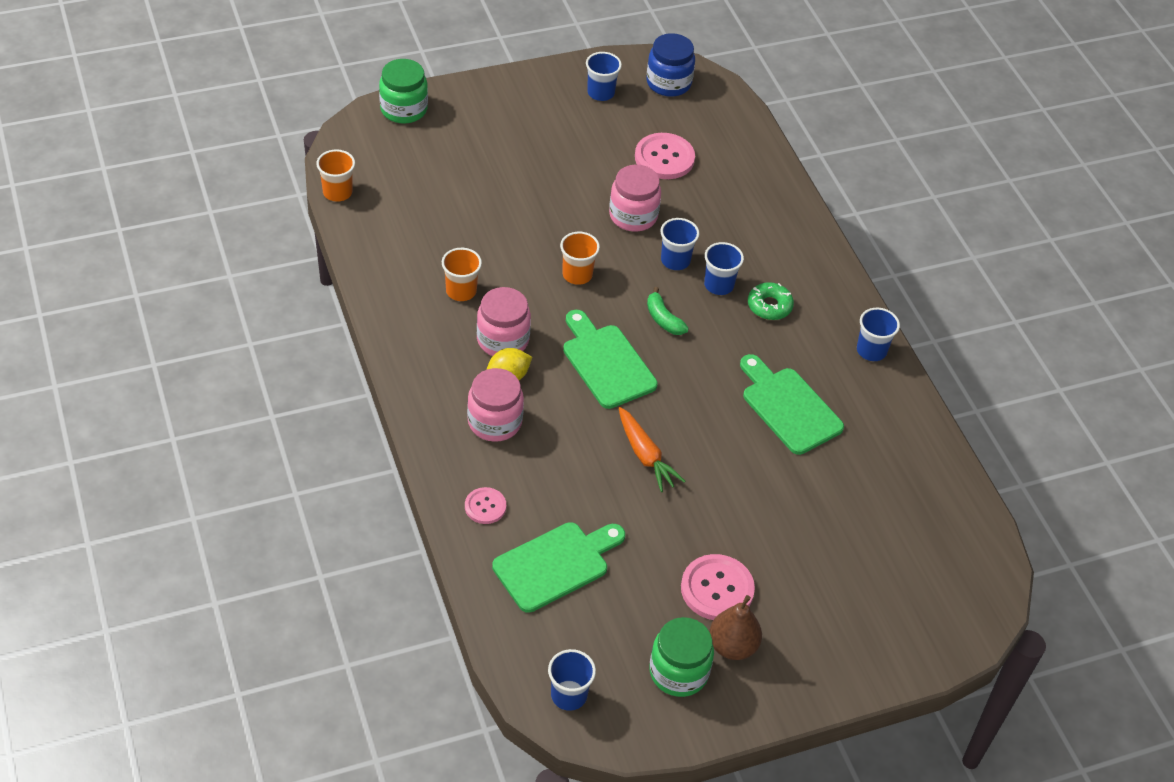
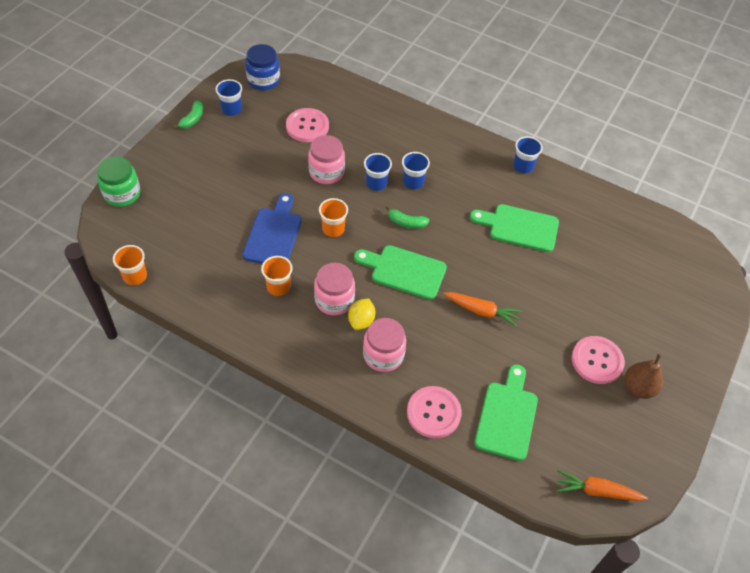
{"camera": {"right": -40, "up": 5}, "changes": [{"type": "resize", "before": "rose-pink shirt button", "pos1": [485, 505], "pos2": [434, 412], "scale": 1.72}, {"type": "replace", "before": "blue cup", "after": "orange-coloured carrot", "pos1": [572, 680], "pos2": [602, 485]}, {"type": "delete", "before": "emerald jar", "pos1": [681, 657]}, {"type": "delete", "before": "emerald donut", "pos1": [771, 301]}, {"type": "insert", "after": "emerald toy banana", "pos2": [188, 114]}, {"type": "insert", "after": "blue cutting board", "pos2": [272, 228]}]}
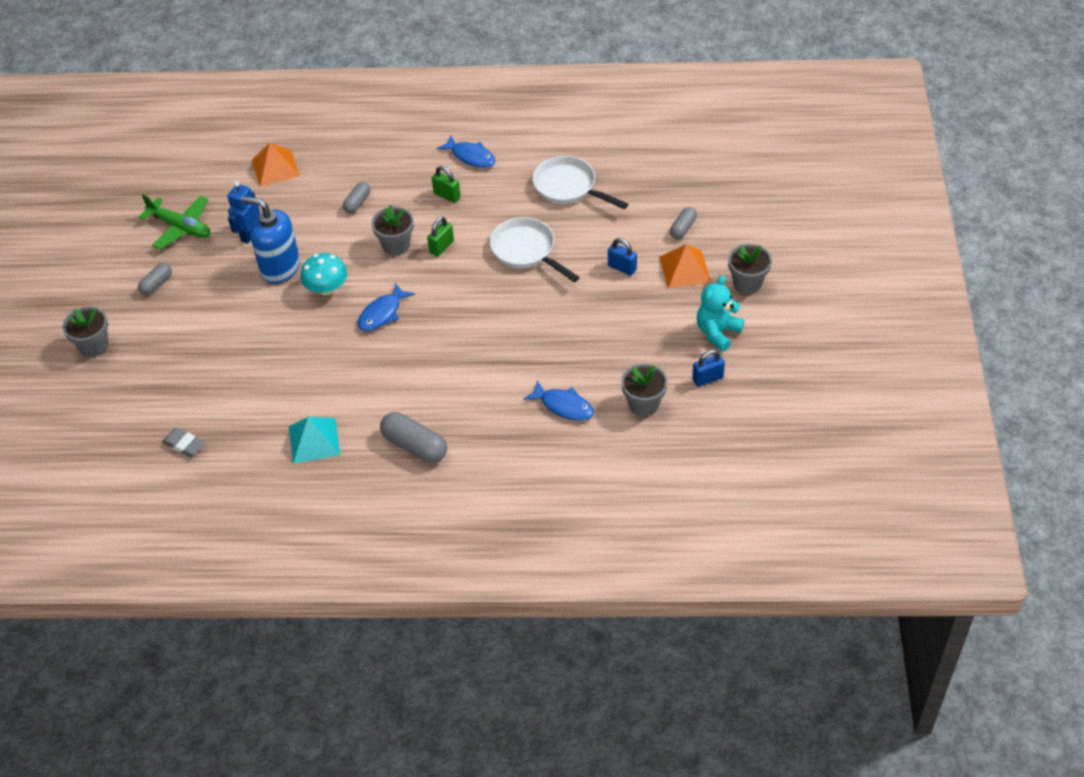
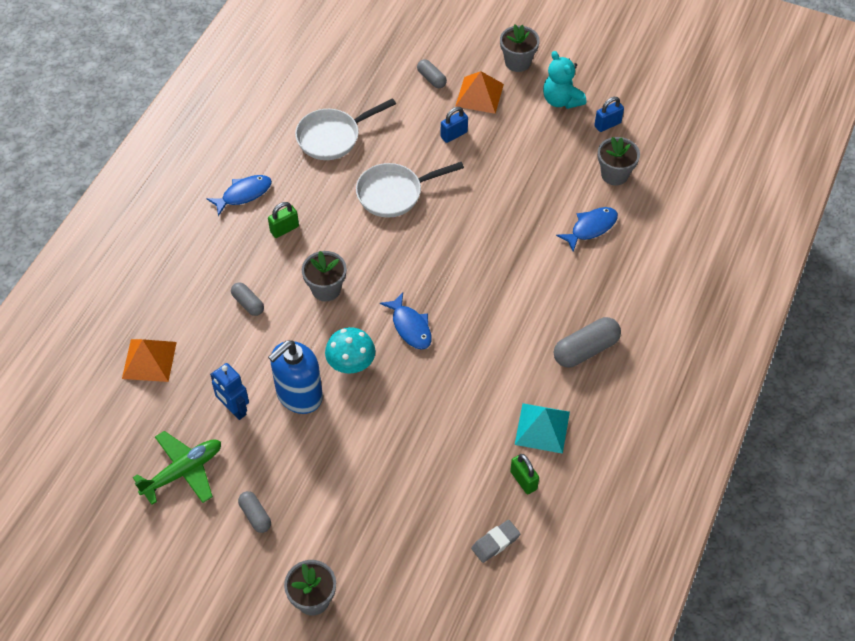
{"camera": {"right": -70, "up": 5}, "changes": [{"type": "move", "before": "emerald lock", "pos1": [440, 236], "pos2": [524, 474]}, {"type": "rotate", "before": "blue lock", "pos1": [708, 368], "pos2": [609, 114], "turn": 60}]}
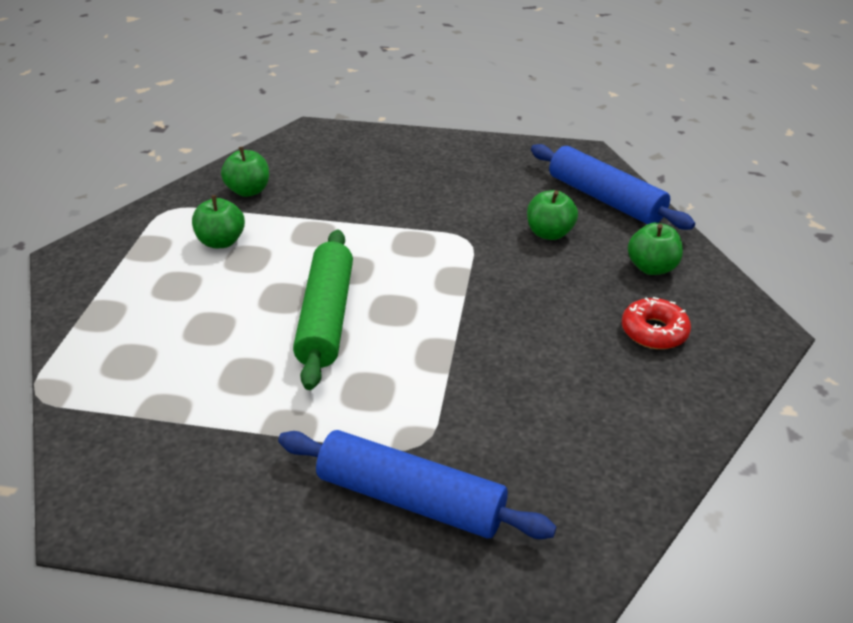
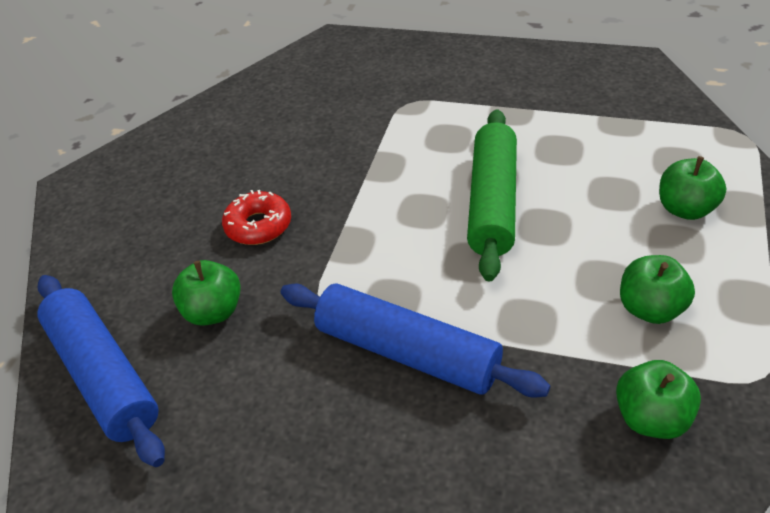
{"camera": {"right": -170, "up": 5}, "changes": [{"type": "move", "before": "blue pastry roller", "pos1": [417, 484], "pos2": [415, 340]}, {"type": "move", "before": "red donut", "pos1": [656, 323], "pos2": [256, 217]}, {"type": "move", "before": "emerald apple fruit", "pos1": [655, 249], "pos2": [693, 188]}]}
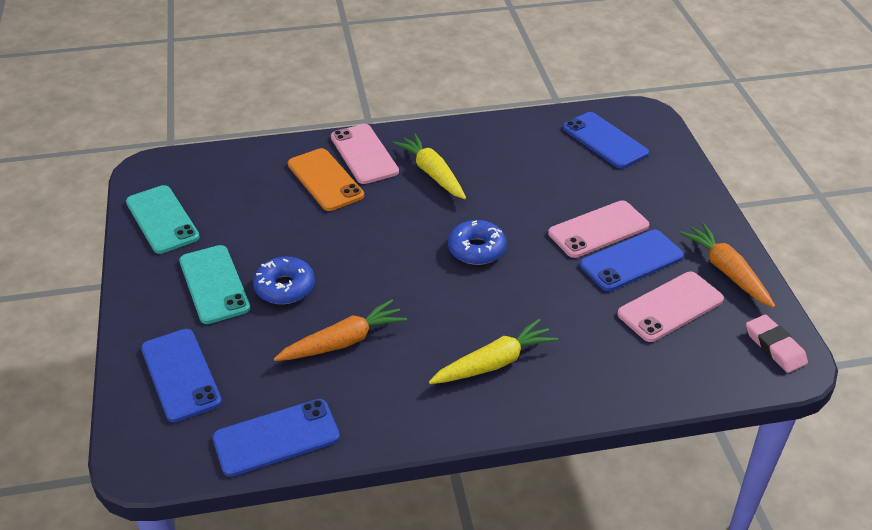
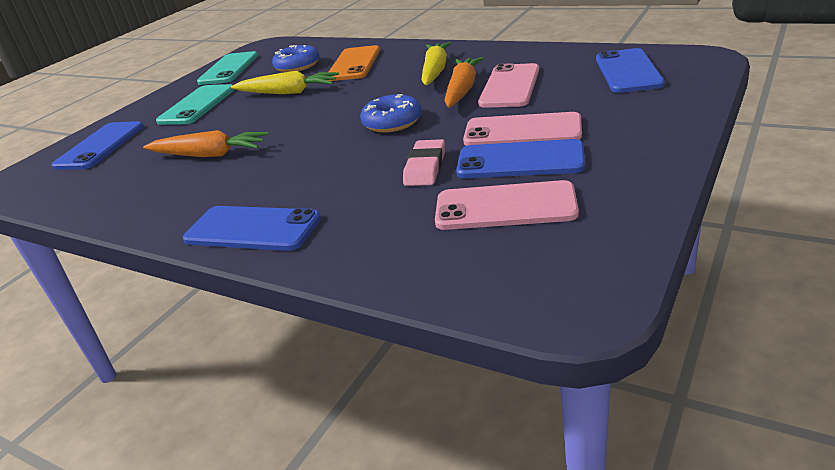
{"camera": {"right": 45, "up": -10}, "changes": [{"type": "move", "before": "blue phone", "pos1": [276, 438], "pos2": [252, 228]}, {"type": "move", "before": "blue donut", "pos1": [284, 280], "pos2": [296, 58]}, {"type": "move", "before": "rose-pink phone", "pos1": [365, 154], "pos2": [508, 85]}, {"type": "move", "before": "bright yellow carrot", "pos1": [493, 351], "pos2": [285, 82]}, {"type": "move", "before": "orange-coloured carrot", "pos1": [727, 265], "pos2": [464, 82]}, {"type": "move", "before": "rose-pink eraser", "pos1": [777, 344], "pos2": [424, 162]}]}
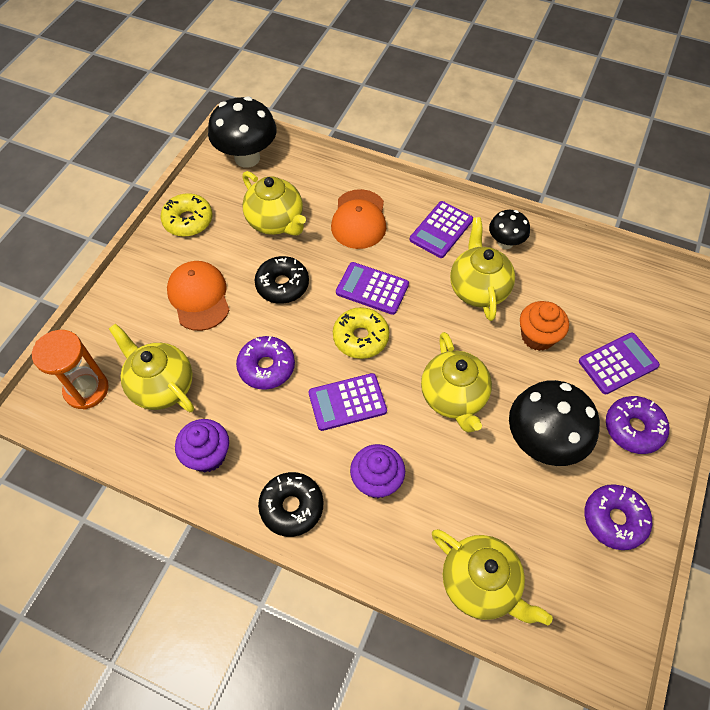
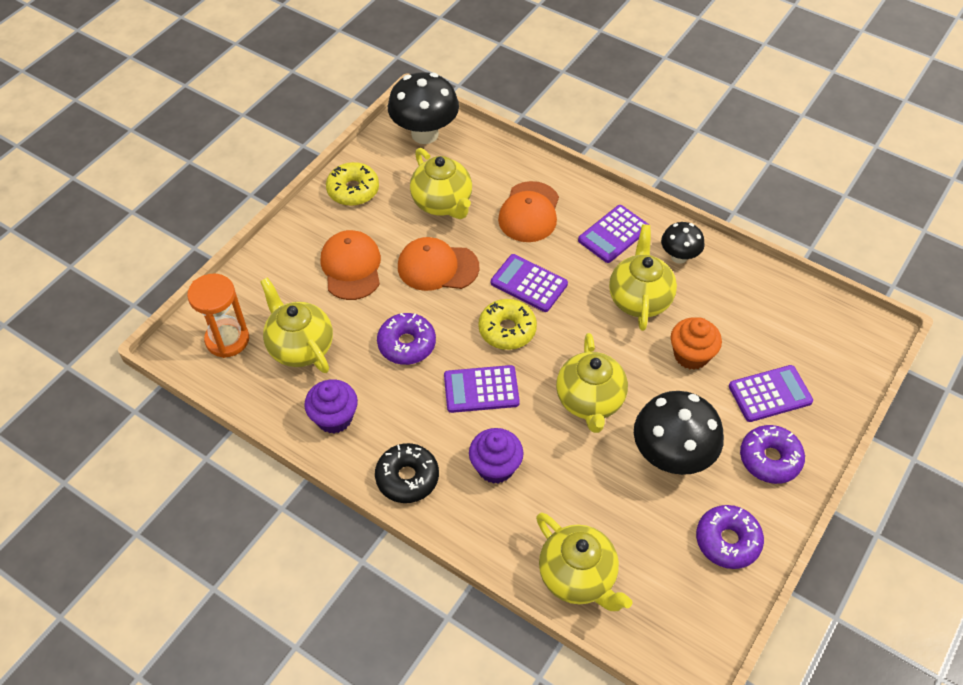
{"camera": {"right": 10, "up": -5}, "changes": [{"type": "replace", "before": "jet-black donut", "after": "orange-coloured baseball cap", "pos1": [282, 280], "pos2": [438, 264]}]}
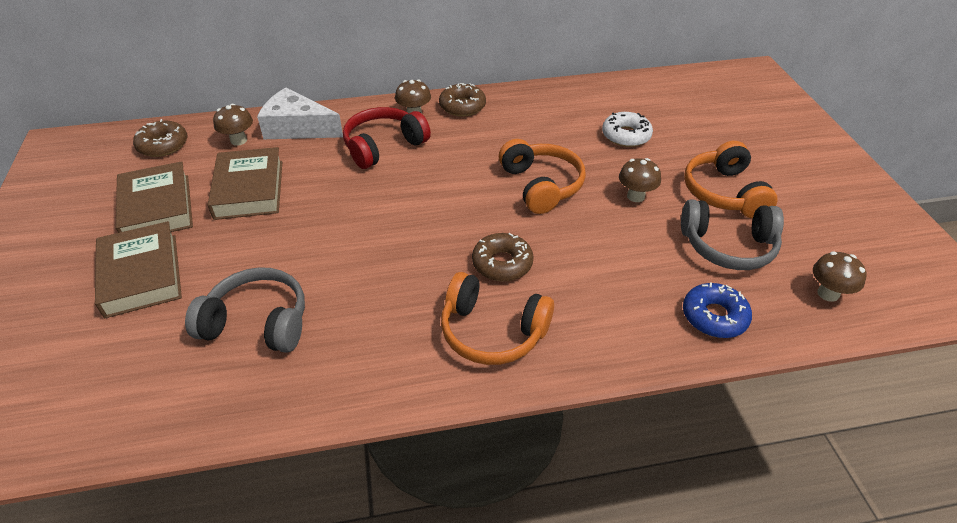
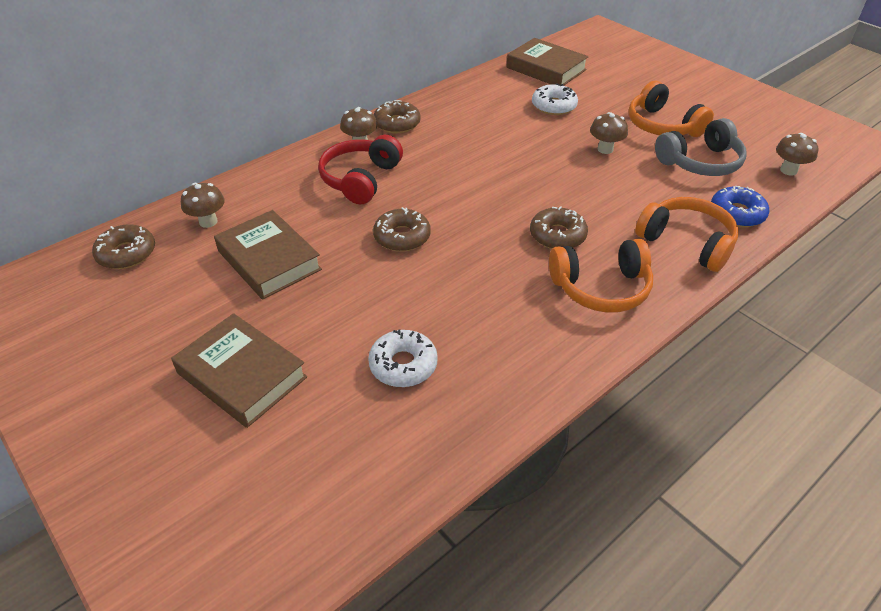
{"camera": {"right": -30, "up": 0}, "changes": [{"type": "move", "before": "russet book", "pos1": [154, 197], "pos2": [548, 62]}, {"type": "replace", "before": "grey headphones", "after": "snow-white donut", "pos1": [245, 309], "pos2": [403, 358]}, {"type": "delete", "before": "snow-white piece of cheese", "pos1": [300, 113]}, {"type": "move", "before": "orange-coloured headphones", "pos1": [542, 176], "pos2": [687, 234]}, {"type": "insert", "after": "russet donut", "pos2": [402, 229]}]}
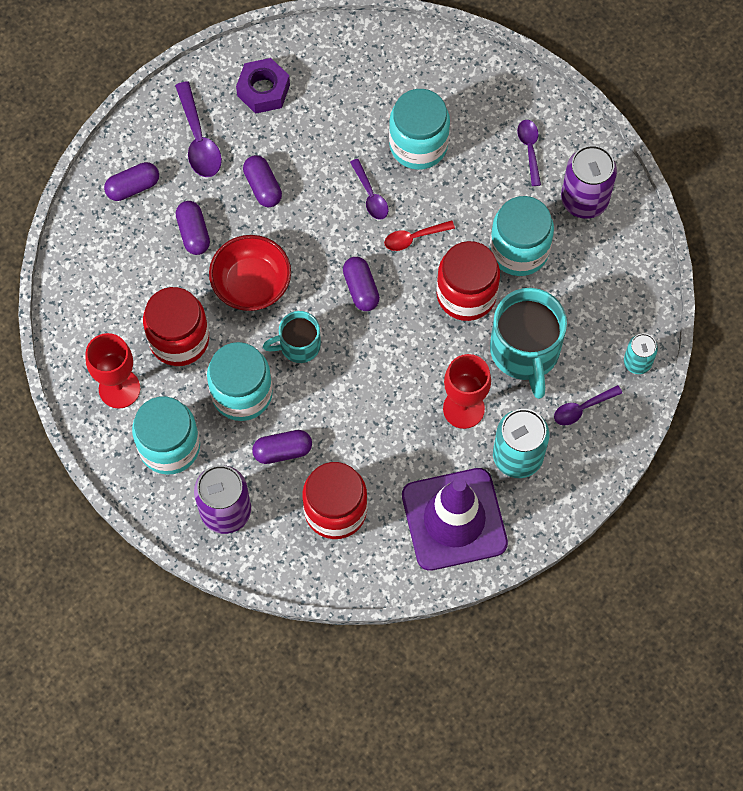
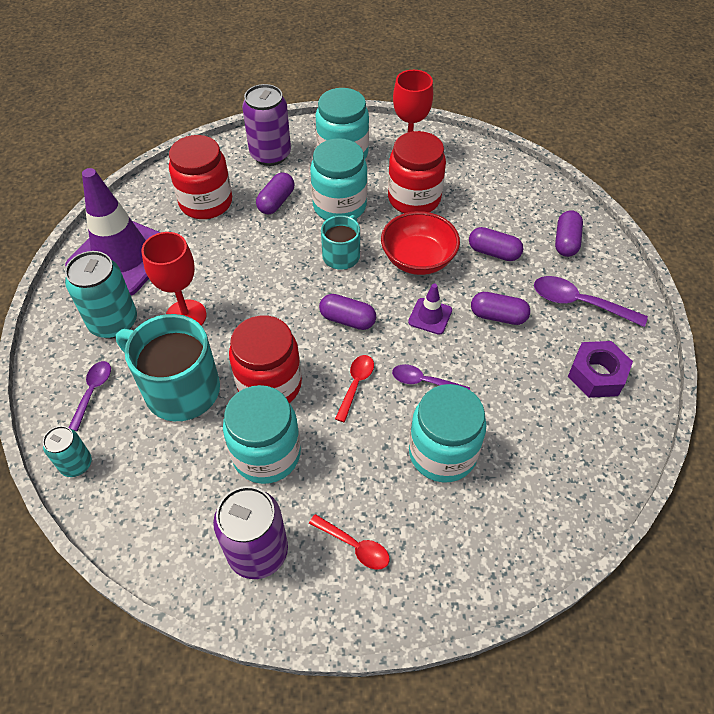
{"camera": {"right": 130, "up": -15}, "changes": [{"type": "recolor", "before": "purple tablespoon", "after": "red tablespoon", "pos1": [529, 153], "pos2": [349, 542]}, {"type": "insert", "after": "purple safety cone", "pos2": [430, 309]}]}
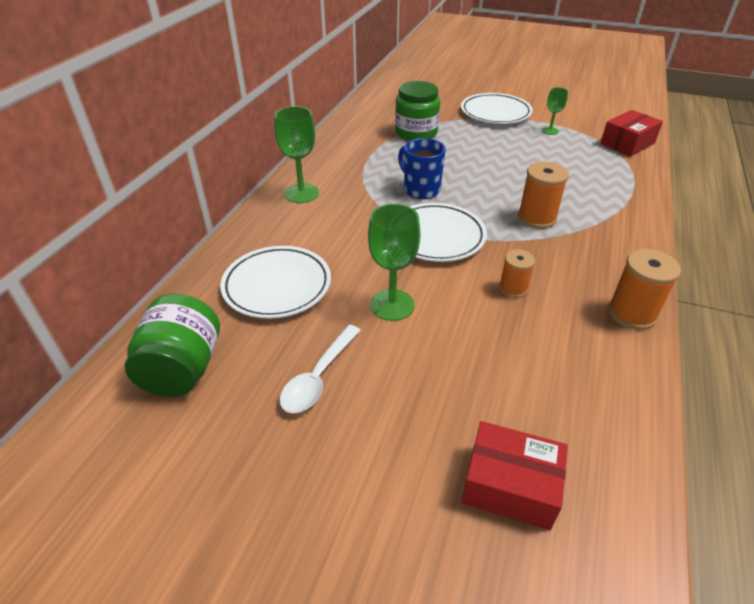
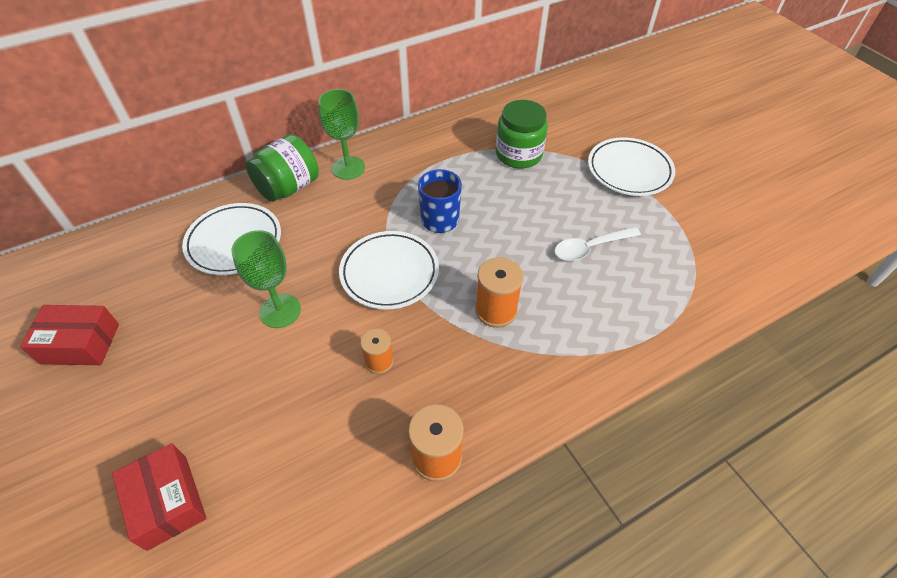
{"camera": {"right": 40, "up": 10}, "changes": [{"type": "move", "before": "emerald jar", "pos1": [172, 345], "pos2": [282, 168]}, {"type": "move", "before": "snow-white tablespoon", "pos1": [320, 369], "pos2": [597, 244]}, {"type": "delete", "before": "emerald goblet", "pos1": [554, 111]}, {"type": "move", "before": "red box", "pos1": [631, 133], "pos2": [69, 335]}]}
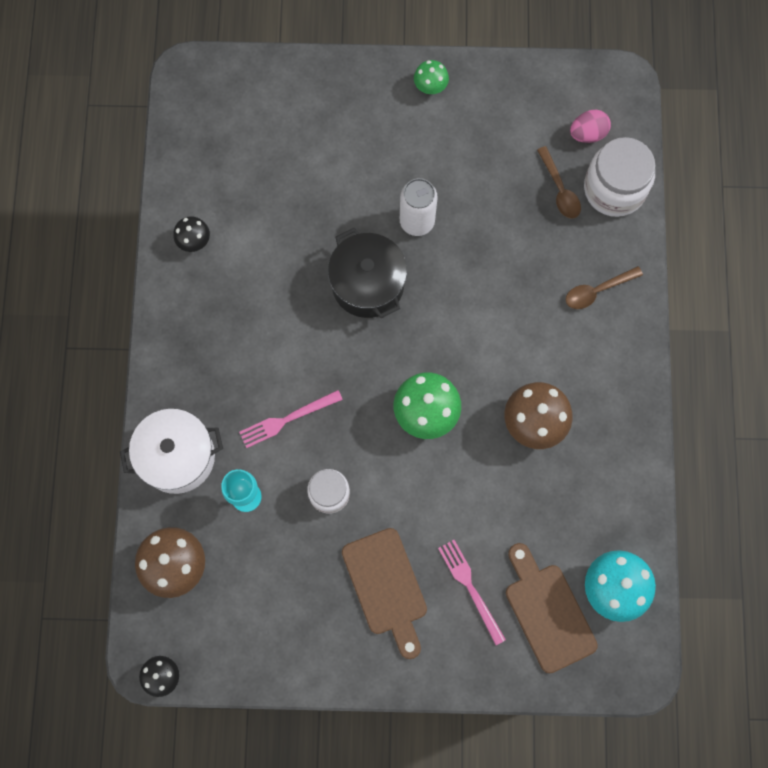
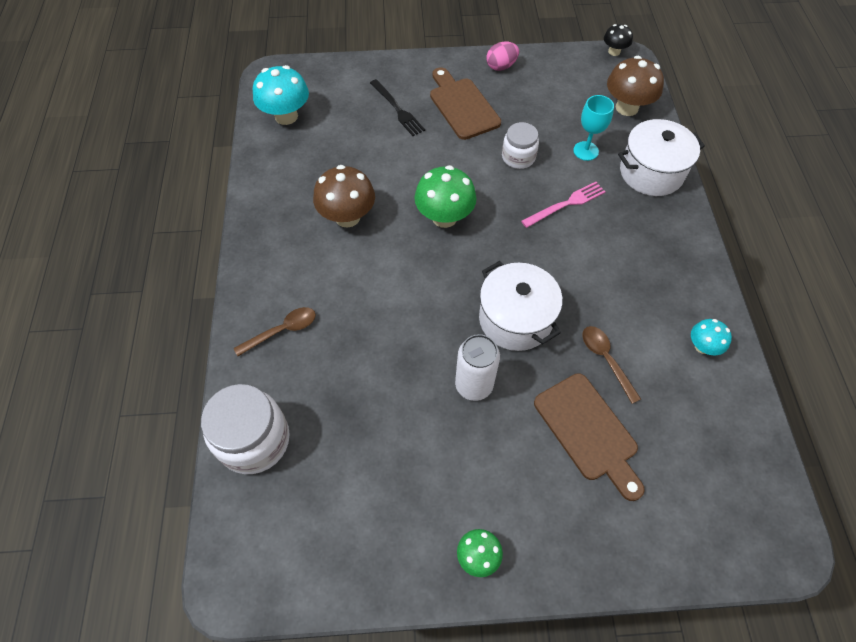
{"camera": {"right": 175, "up": -15}, "changes": [{"type": "recolor", "before": "jet-black toadstool", "after": "aqua toadstool", "pos1": [191, 234], "pos2": [711, 337]}, {"type": "recolor", "before": "jet-black pot", "after": "snow-white pot", "pos1": [367, 273], "pos2": [521, 306]}, {"type": "recolor", "before": "rose-pink dinner fork", "after": "jet-black dinner fork", "pos1": [472, 592], "pos2": [397, 107]}, {"type": "move", "before": "russet cutting board", "pos1": [552, 608], "pos2": [589, 437]}, {"type": "move", "before": "russet tablespoon", "pos1": [559, 182], "pos2": [611, 365]}, {"type": "move", "before": "rose-pink egg shape", "pos1": [590, 126], "pos2": [502, 56]}]}
